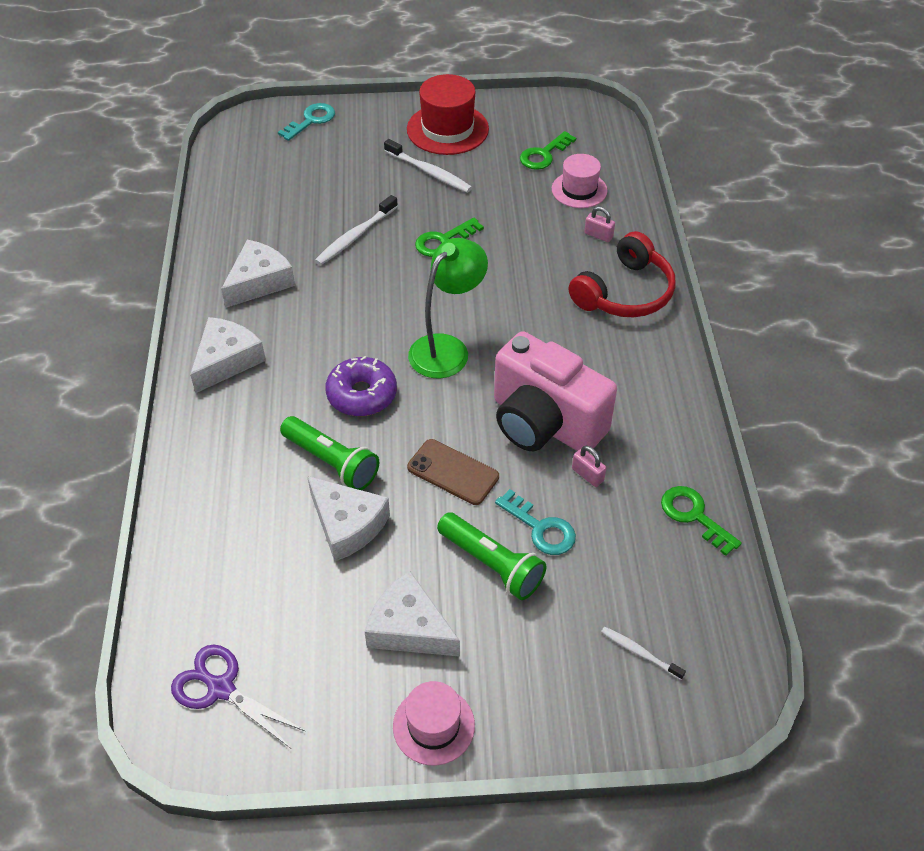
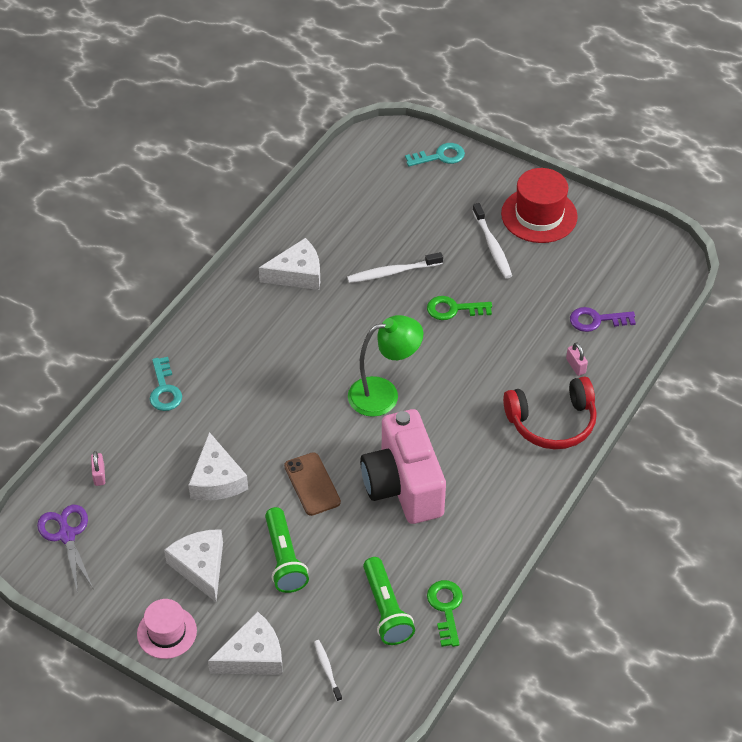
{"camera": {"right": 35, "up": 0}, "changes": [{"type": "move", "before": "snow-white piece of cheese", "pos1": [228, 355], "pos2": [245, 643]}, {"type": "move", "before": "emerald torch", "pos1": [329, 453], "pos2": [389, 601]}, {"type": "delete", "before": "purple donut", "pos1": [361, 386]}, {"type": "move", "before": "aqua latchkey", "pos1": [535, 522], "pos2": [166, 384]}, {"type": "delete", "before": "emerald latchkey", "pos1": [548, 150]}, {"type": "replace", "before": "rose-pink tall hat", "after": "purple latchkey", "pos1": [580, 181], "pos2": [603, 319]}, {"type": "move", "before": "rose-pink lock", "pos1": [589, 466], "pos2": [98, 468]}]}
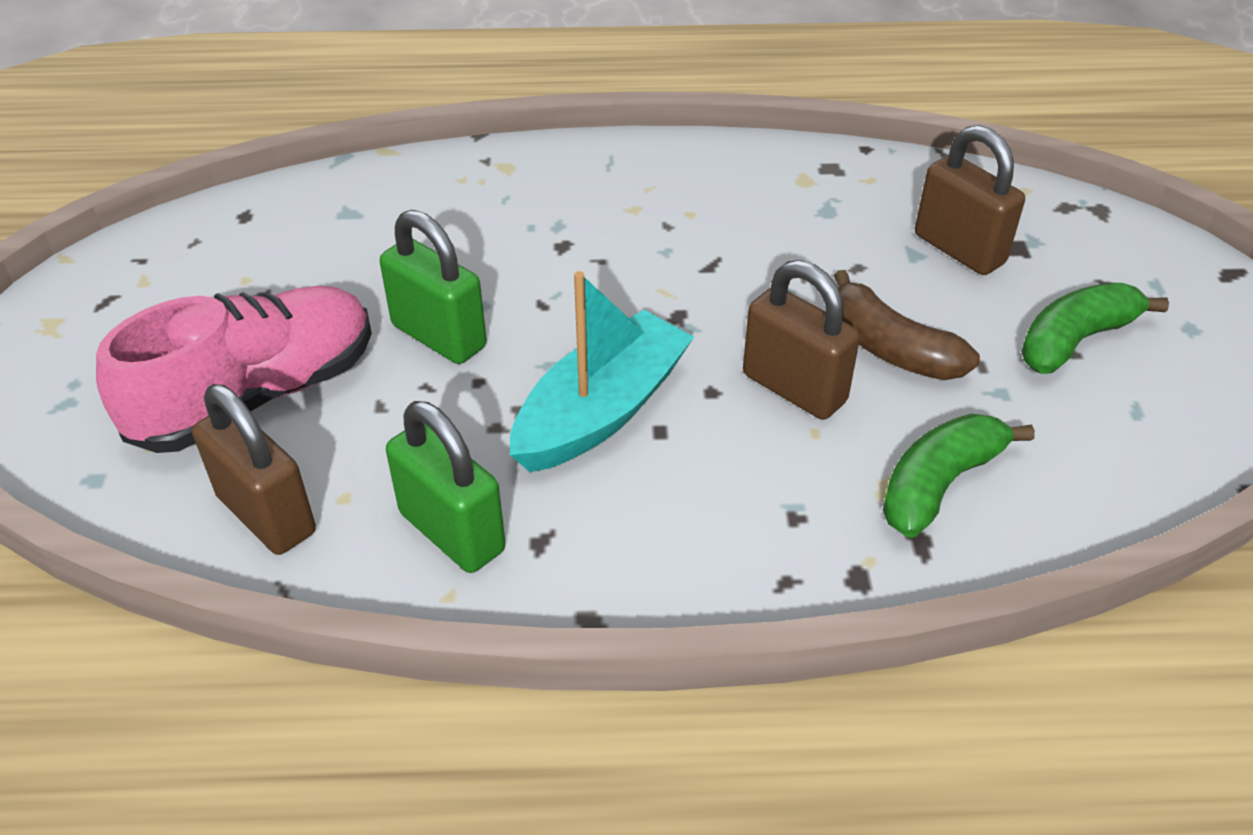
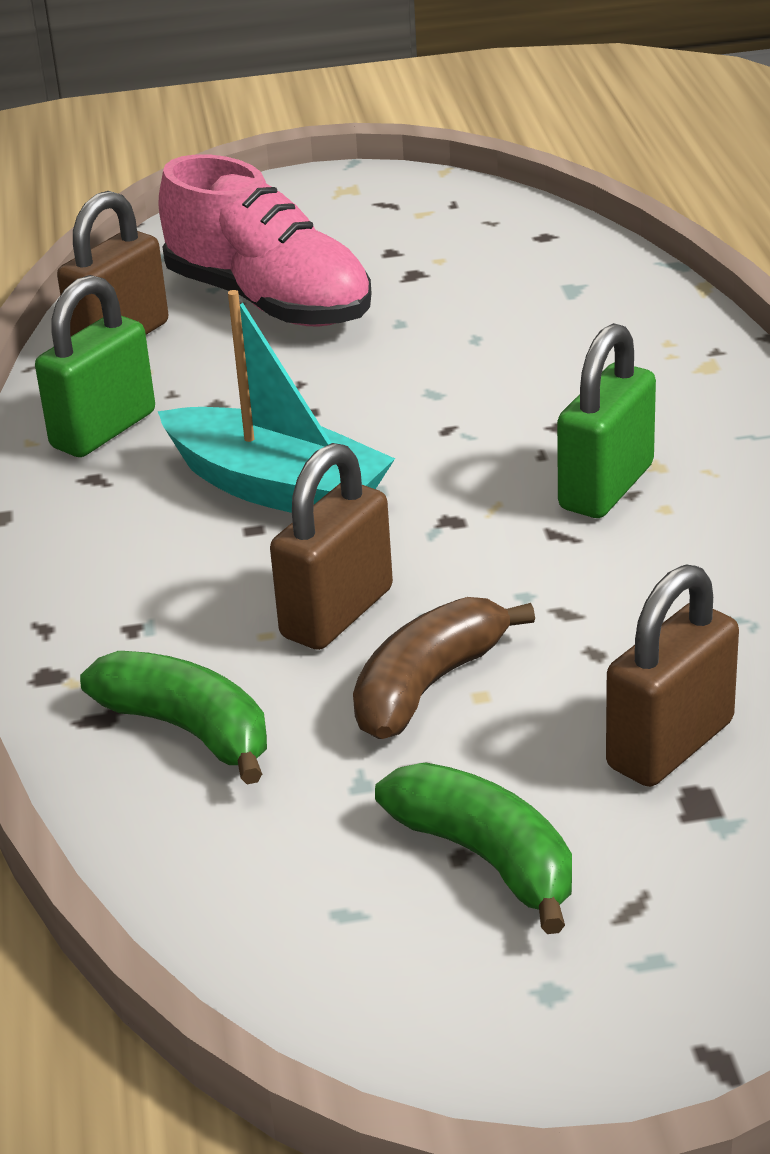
{"camera": {"right": 85, "up": -10}, "changes": [{"type": "move", "before": "emerald lock", "pos1": [433, 287], "pos2": [606, 420]}]}
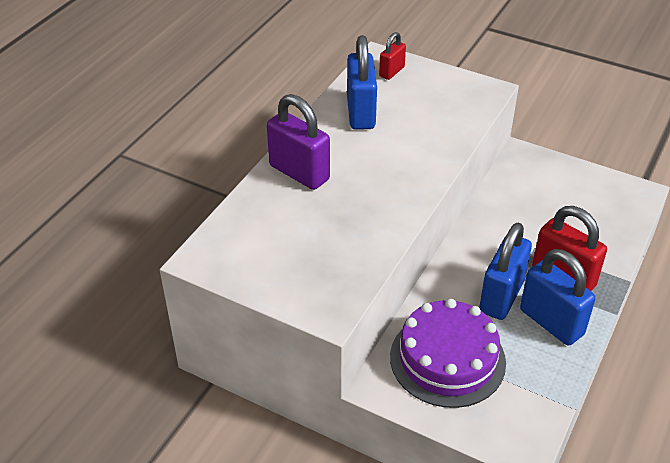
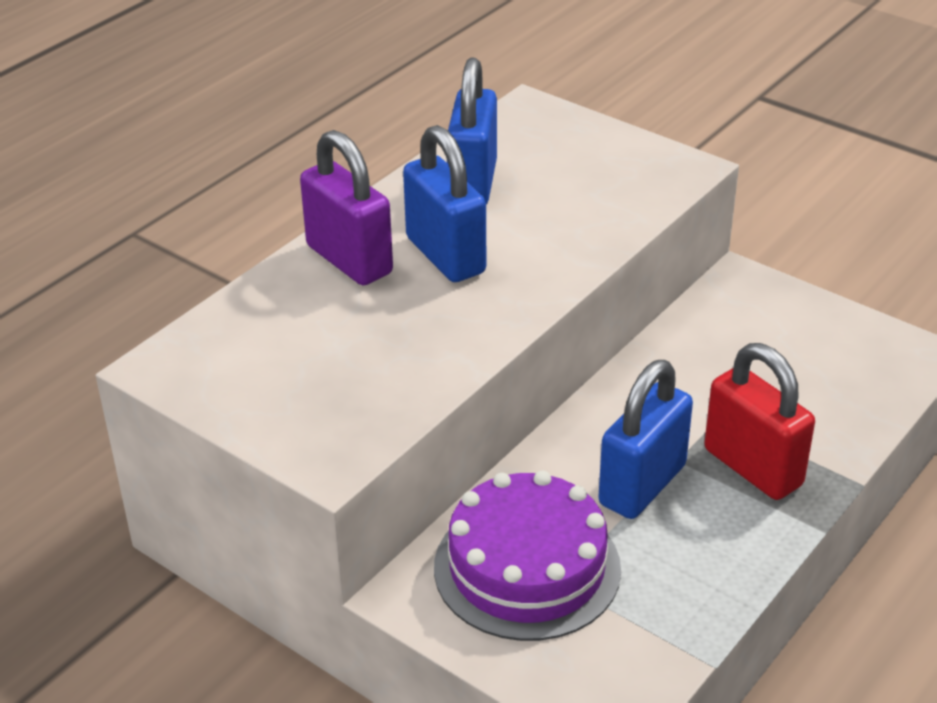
{"camera": {"right": 10, "up": -5}, "changes": [{"type": "delete", "before": "red lock", "pos1": [392, 56]}, {"type": "move", "before": "blue lock", "pos1": [558, 297], "pos2": [444, 203]}]}
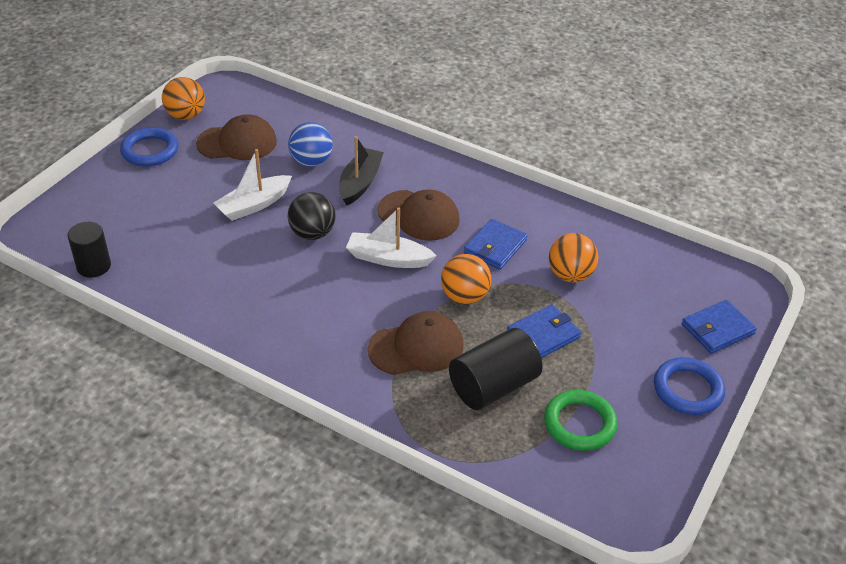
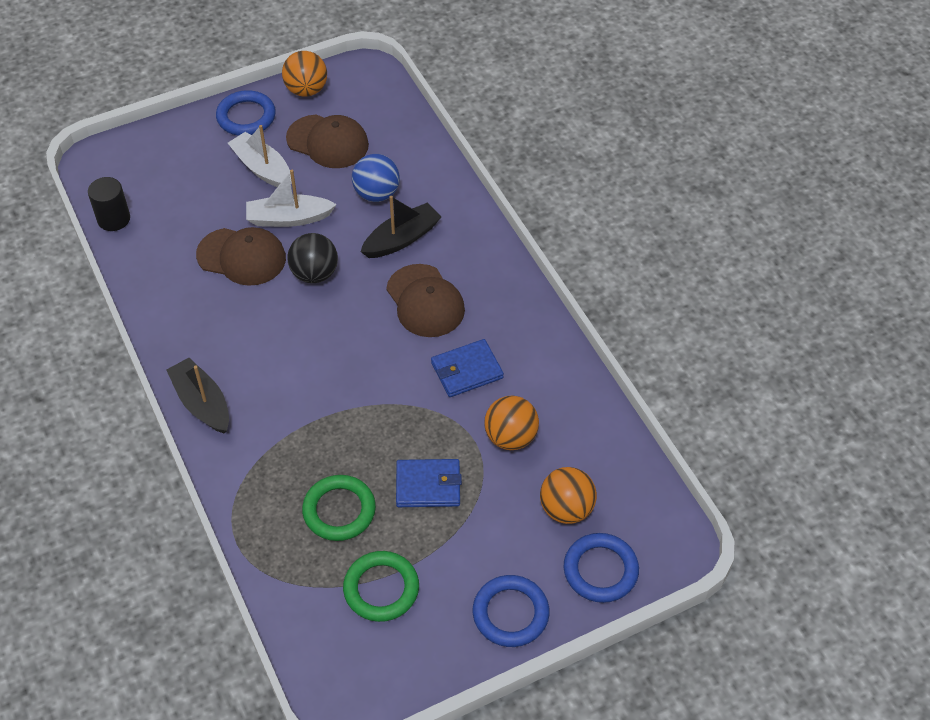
{"camera": {"right": 35, "up": 10}, "changes": [{"type": "move", "before": "snow-white boat", "pos1": [391, 237], "pos2": [260, 156]}, {"type": "move", "before": "russet baseball cap", "pos1": [416, 343], "pos2": [241, 256]}, {"type": "move", "before": "orange-coloured ball", "pos1": [466, 279], "pos2": [568, 495]}, {"type": "replace", "before": "jet-black solid cylinder", "after": "emerald hoop", "pos1": [496, 369], "pos2": [339, 508]}, {"type": "replace", "before": "blue card wallet", "after": "blue hoop", "pos1": [719, 327], "pos2": [601, 568]}, {"type": "insert", "after": "jet-black boat", "pos2": [198, 396]}]}
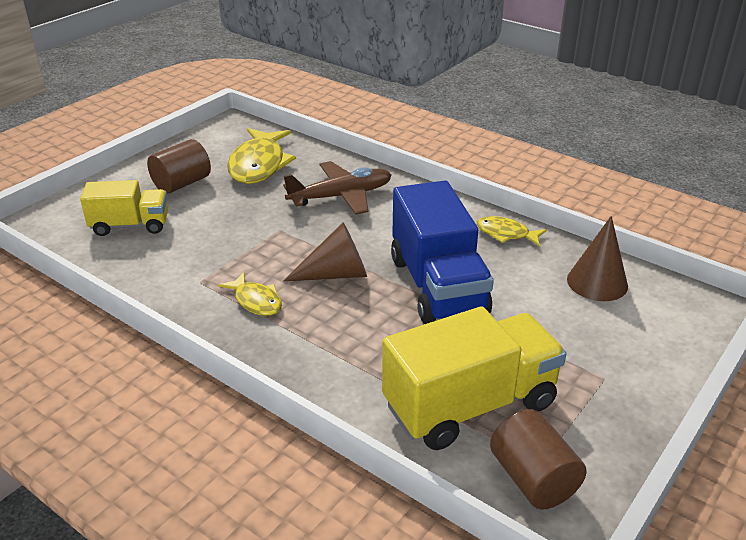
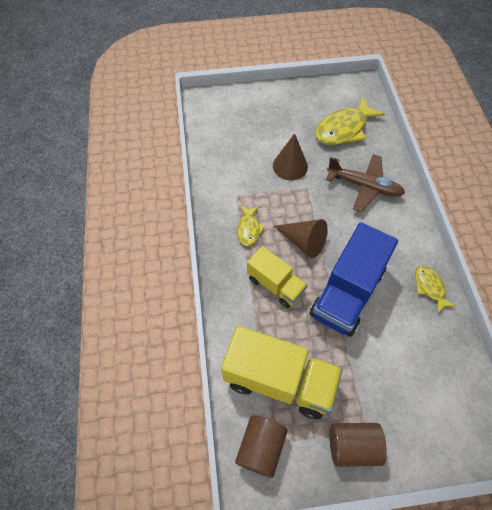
{"camera": {"right": 45, "up": 25}, "changes": [{"type": "move", "before": "bright yellow lorry", "pos1": [124, 208], "pos2": [277, 277]}, {"type": "move", "before": "russet solid cylinder", "pos1": [179, 166], "pos2": [358, 445]}, {"type": "move", "before": "russet cone shape", "pos1": [597, 258], "pos2": [290, 156]}]}
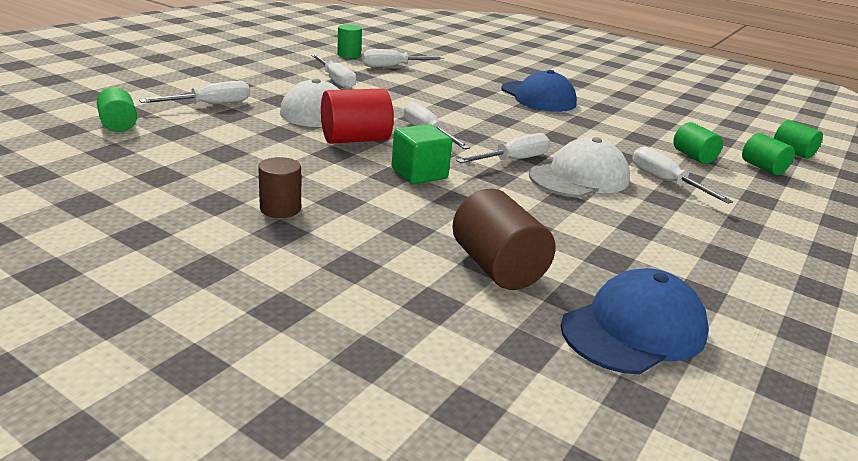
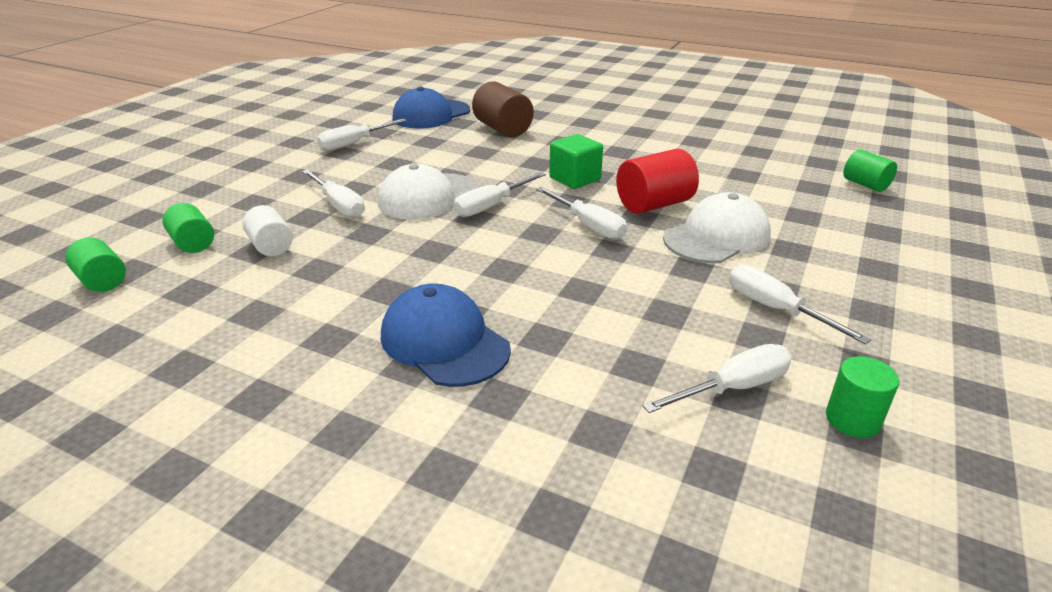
{"camera": {"right": 175, "up": 5}, "changes": [{"type": "move", "before": "snow-white hand screwdriver", "pos1": [194, 92], "pos2": [362, 135]}, {"type": "delete", "before": "russet solid cylinder", "pos1": [279, 187]}, {"type": "recolor", "before": "emerald solid cylinder", "after": "snow-white solid cylinder", "pos1": [698, 143], "pos2": [268, 230]}]}
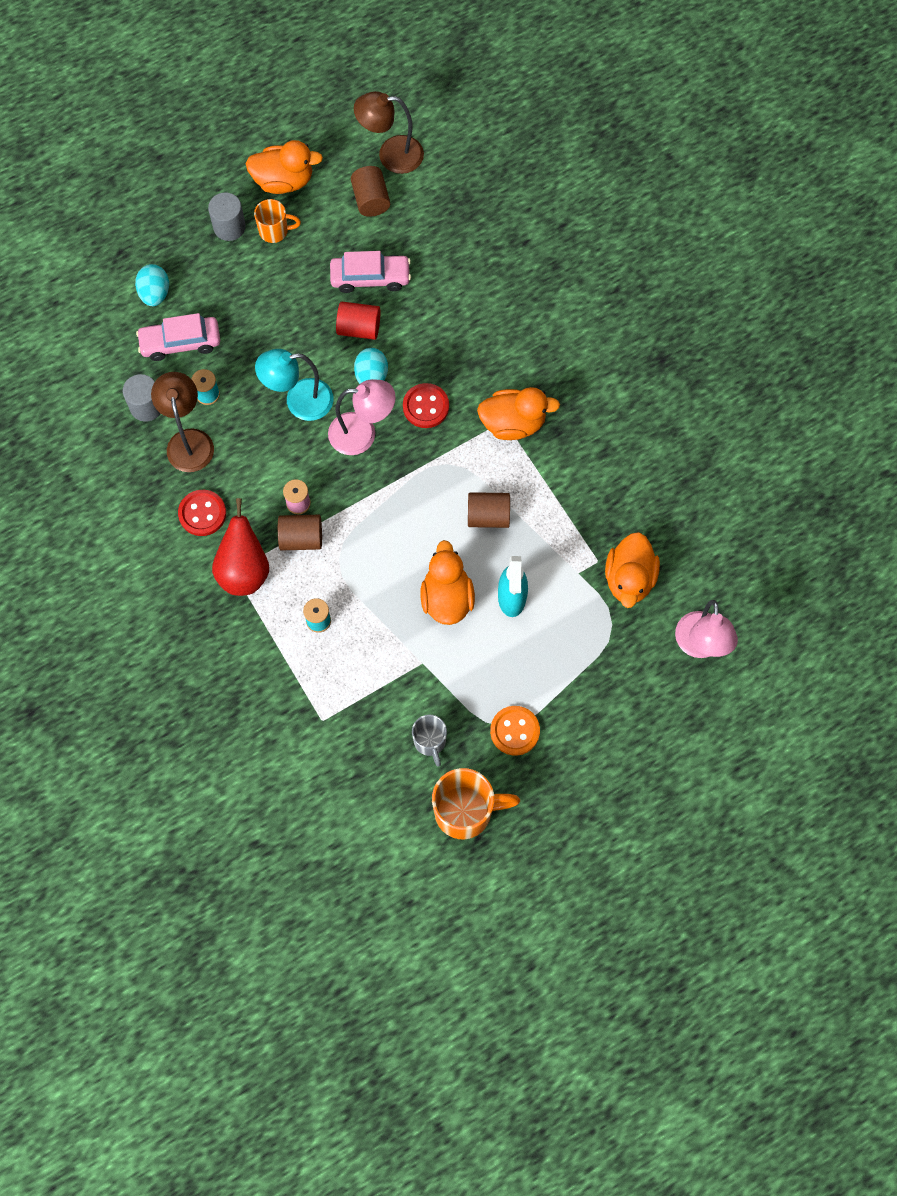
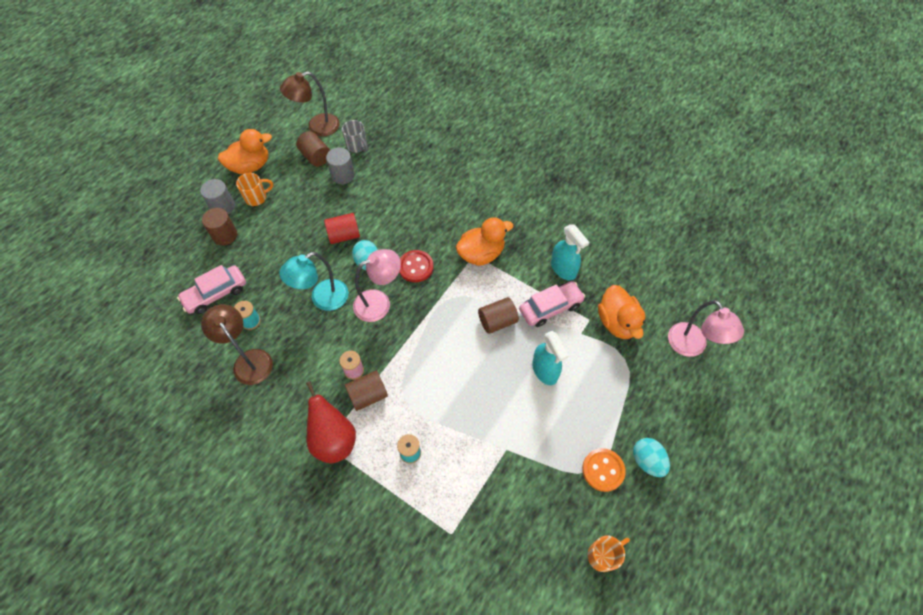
{"camera": {"right": -25, "up": -10}, "changes": [{"type": "move", "before": "grey solid cylinder", "pos1": [142, 398], "pos2": [340, 165]}, {"type": "move", "before": "aqua egg shape", "pos1": [152, 285], "pos2": [651, 457]}, {"type": "delete", "before": "red shirt button", "pos1": [202, 513]}, {"type": "move", "before": "rose-pink toy car", "pos1": [370, 272], "pos2": [552, 304]}, {"type": "move", "before": "grey mug", "pos1": [429, 741], "pos2": [355, 136]}, {"type": "delete", "before": "orange-coloured rubber duck", "pos1": [448, 582]}, {"type": "resize", "before": "orange-coloured mug", "pos1": [476, 803], "pos2": [609, 554], "scale": 0.58}, {"type": "insert", "after": "russet solid cylinder", "pos2": [219, 226]}, {"type": "insert", "after": "aqua sprayer", "pos2": [570, 252]}]}
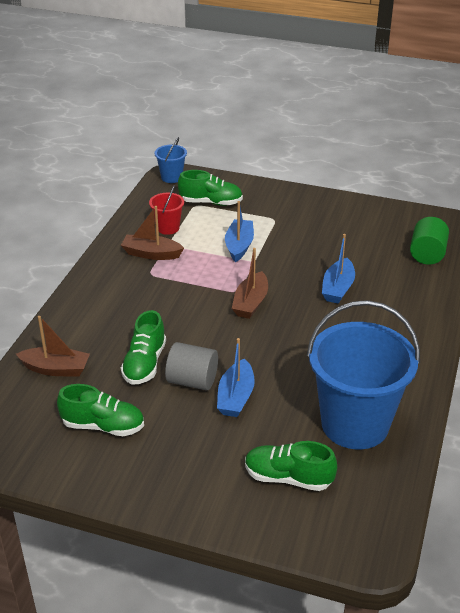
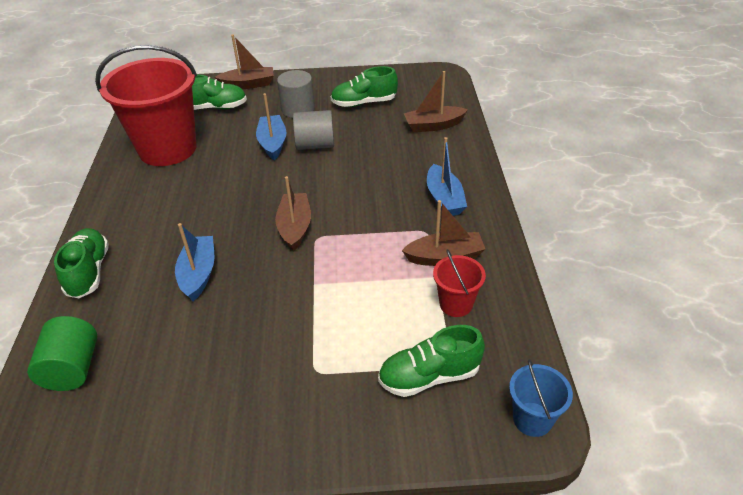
{"camera": {"right": 160, "up": 5}, "changes": [{"type": "move", "before": "emerald lace-up shoe", "pos1": [143, 347], "pos2": [81, 263]}, {"type": "move", "before": "blue boat", "pos1": [239, 231], "pos2": [447, 176]}, {"type": "recolor", "before": "blue sand bucket", "after": "red sand bucket", "pos1": [363, 374], "pos2": [146, 105]}, {"type": "insert", "after": "russet boat", "pos2": [244, 62]}, {"type": "insert", "after": "grey solid cylinder", "pos2": [296, 94]}]}
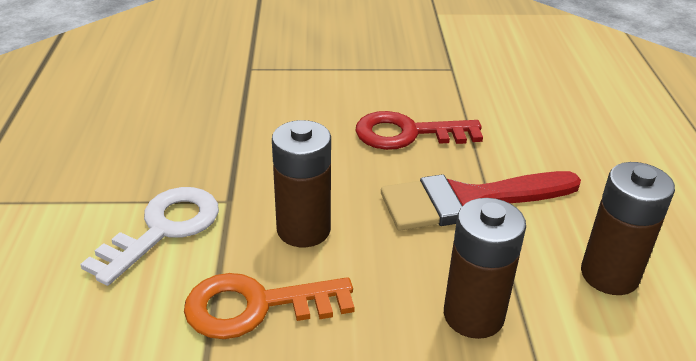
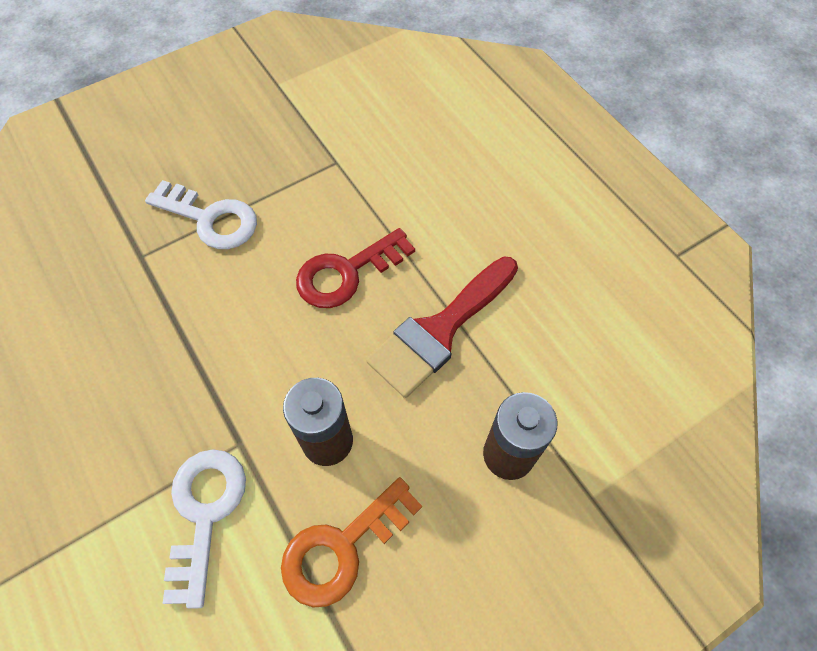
{"camera": {"right": -30, "up": 25}, "changes": [{"type": "delete", "before": "russet battery", "pos1": [628, 228]}, {"type": "insert", "after": "snow-white latchkey", "pos2": [201, 214]}]}
